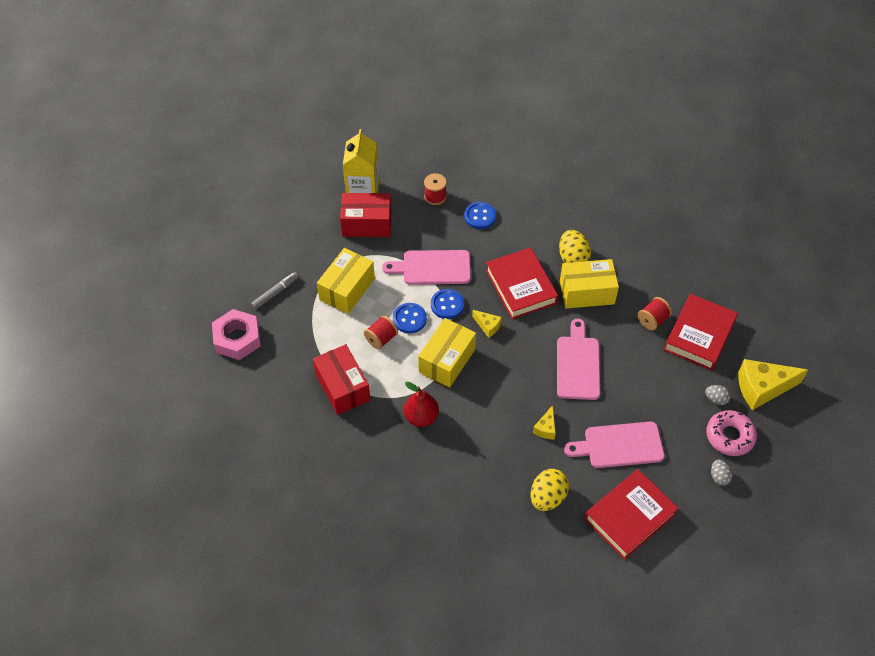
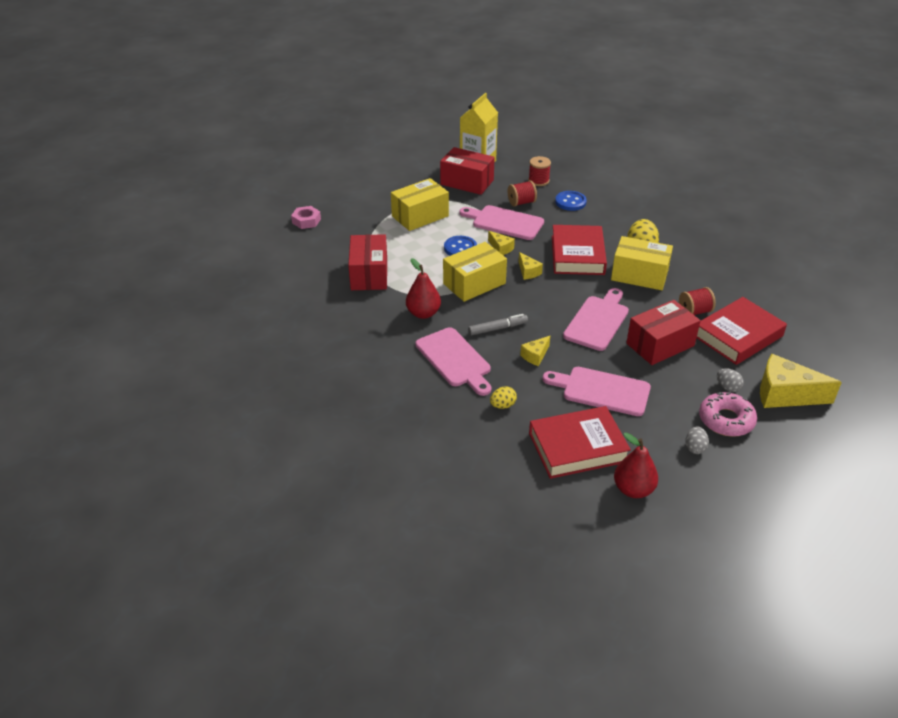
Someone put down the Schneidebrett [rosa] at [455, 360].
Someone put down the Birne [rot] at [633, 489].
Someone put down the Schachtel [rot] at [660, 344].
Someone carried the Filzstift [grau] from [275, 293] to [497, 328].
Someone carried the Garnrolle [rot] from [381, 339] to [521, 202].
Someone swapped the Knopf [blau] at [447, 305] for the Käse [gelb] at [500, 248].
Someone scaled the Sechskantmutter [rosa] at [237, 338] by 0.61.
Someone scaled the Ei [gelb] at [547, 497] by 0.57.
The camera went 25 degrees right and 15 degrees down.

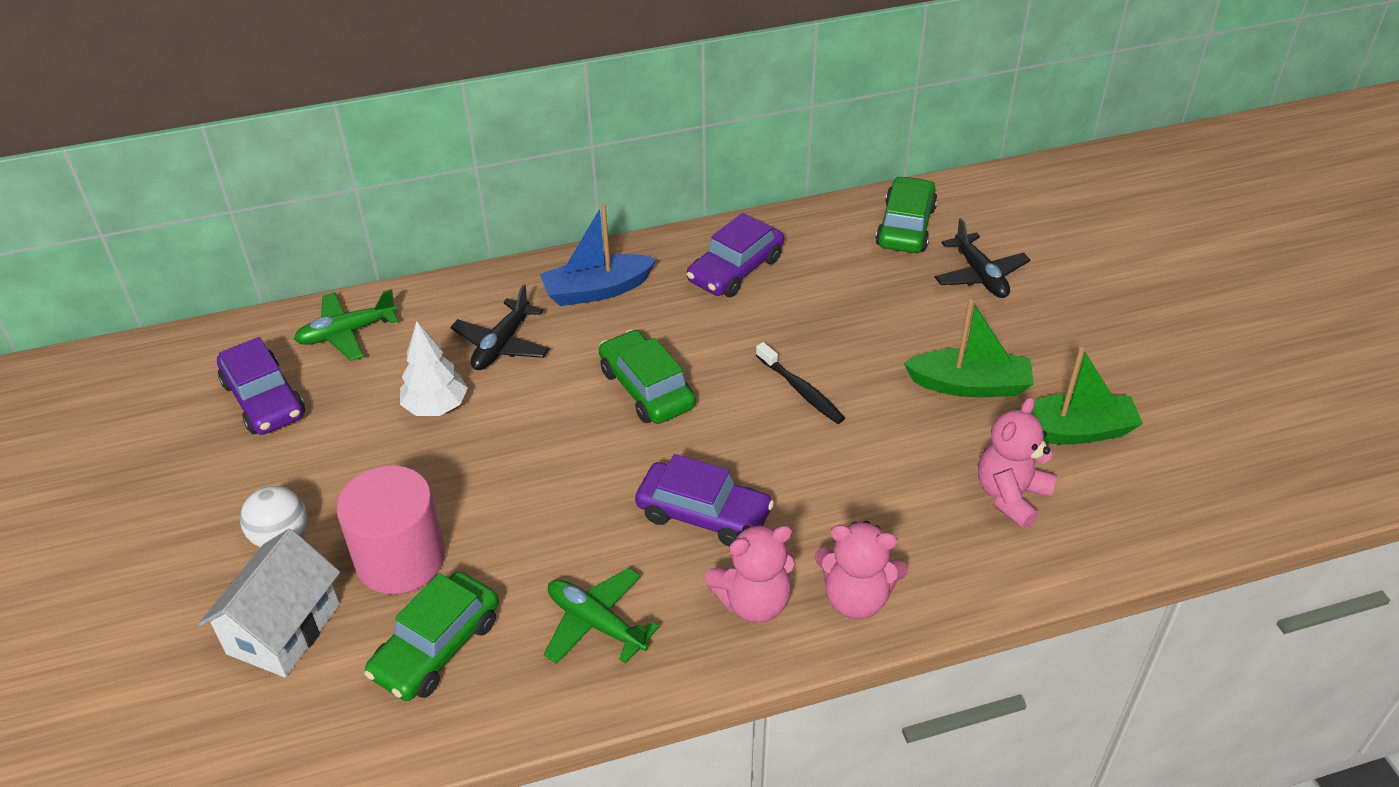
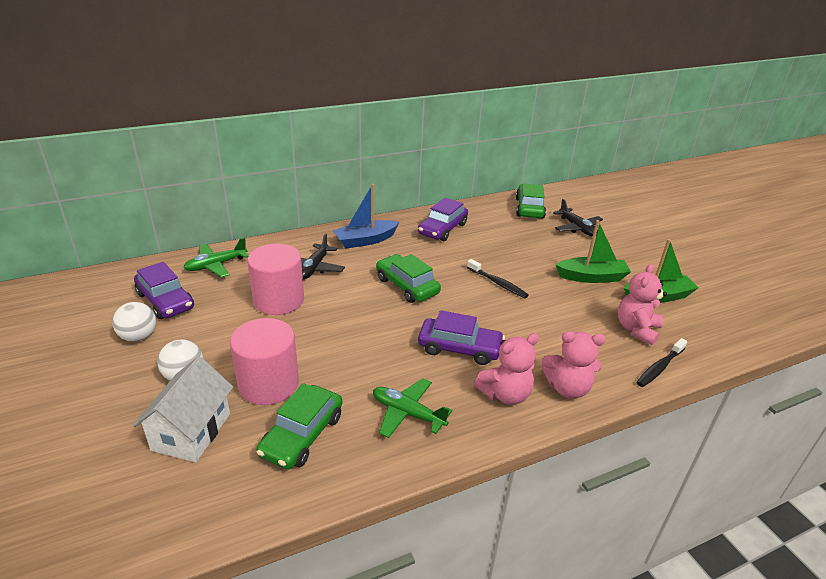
Someone put down the Ball [weiß] at [139, 337].
Someone put down the Zahnbürste [schwarz] at [659, 367].
Someone swapped the Baum [weiß] at [436, 407] for the Vollzylinder [rosa] at [279, 300].
The camera went 10 degrees left and 10 degrees down.

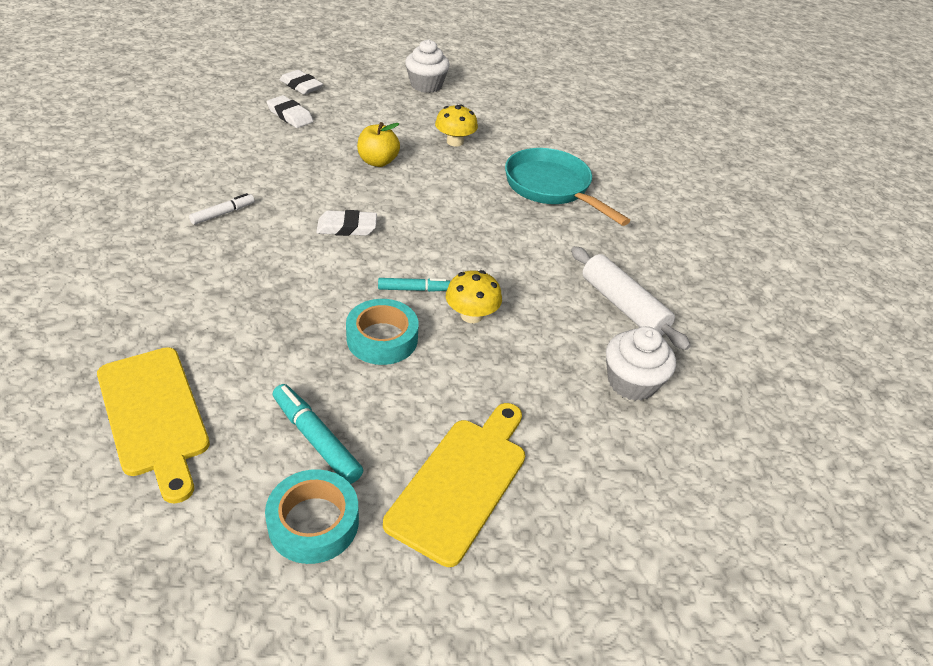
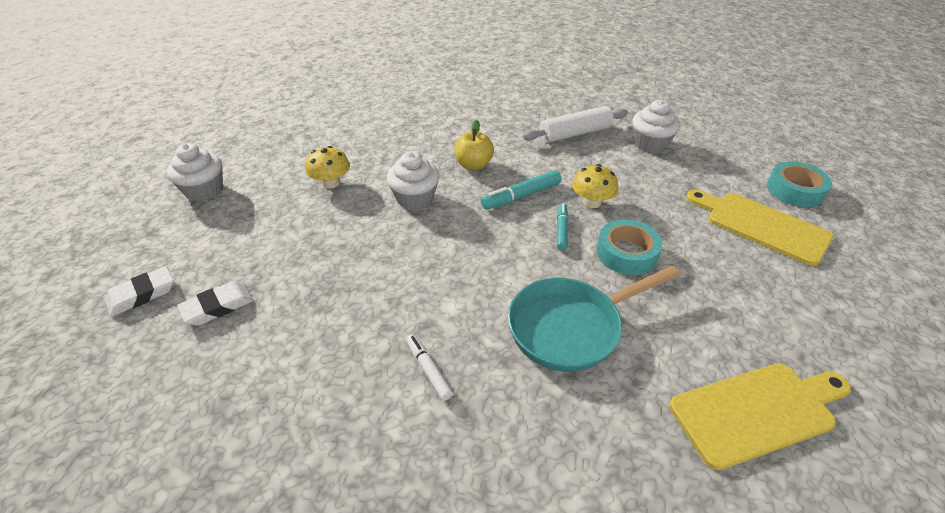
Someone took away the Radiergummi [weiß] at [347, 227].
Someone put down the Muffin [weiß] at [415, 198].
Someone carried the Klebeband [türkis] from [313, 522] to [795, 190].
Someone carried the Filzstift [türkis] from [316, 439] to [522, 196].
Someone carried the Apfel [gelb] from [378, 162] to [473, 165].
Someone carried the Pfanne [türkis] from [551, 188] to [571, 327].
The camera went 75 degrees left and 0 degrees up.

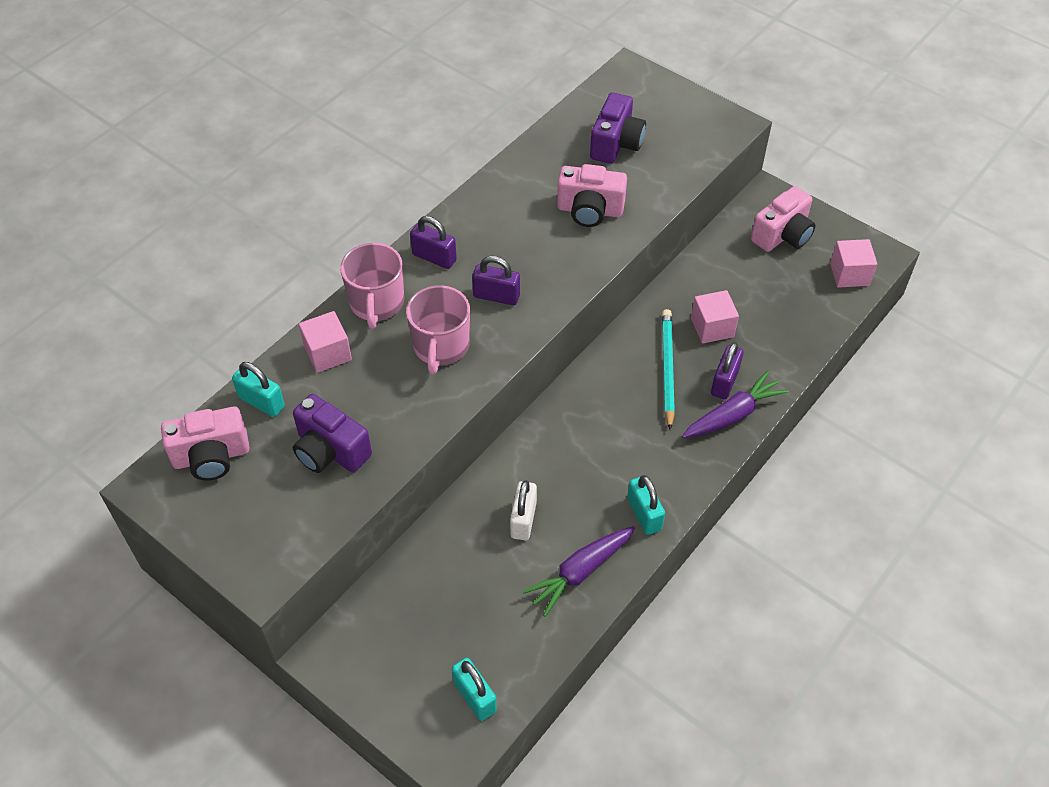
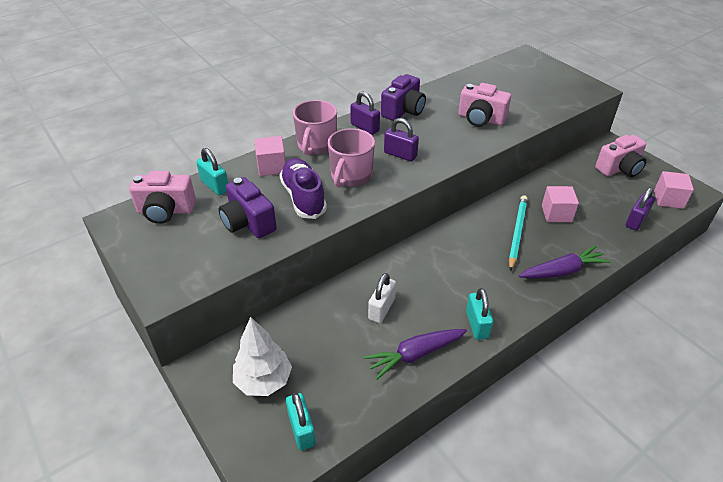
Someone put down the Baum [weiß] at [263, 380].
Someone put down the Schuh [lila] at [303, 197].
Someone carried the Kamera [lila] from [616, 144] to [403, 111].
Someone carried the Vorhängeschloss [lila] from [724, 382] to [636, 220].
The camera went 15 degrees right and 10 degrees down.

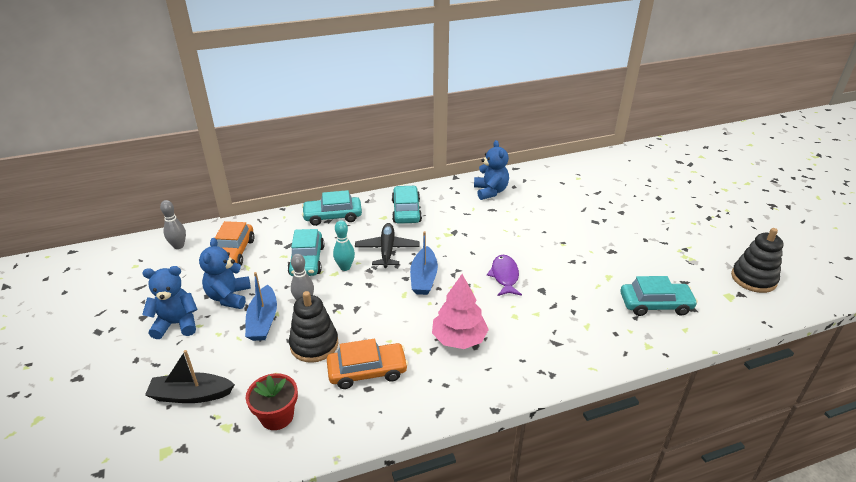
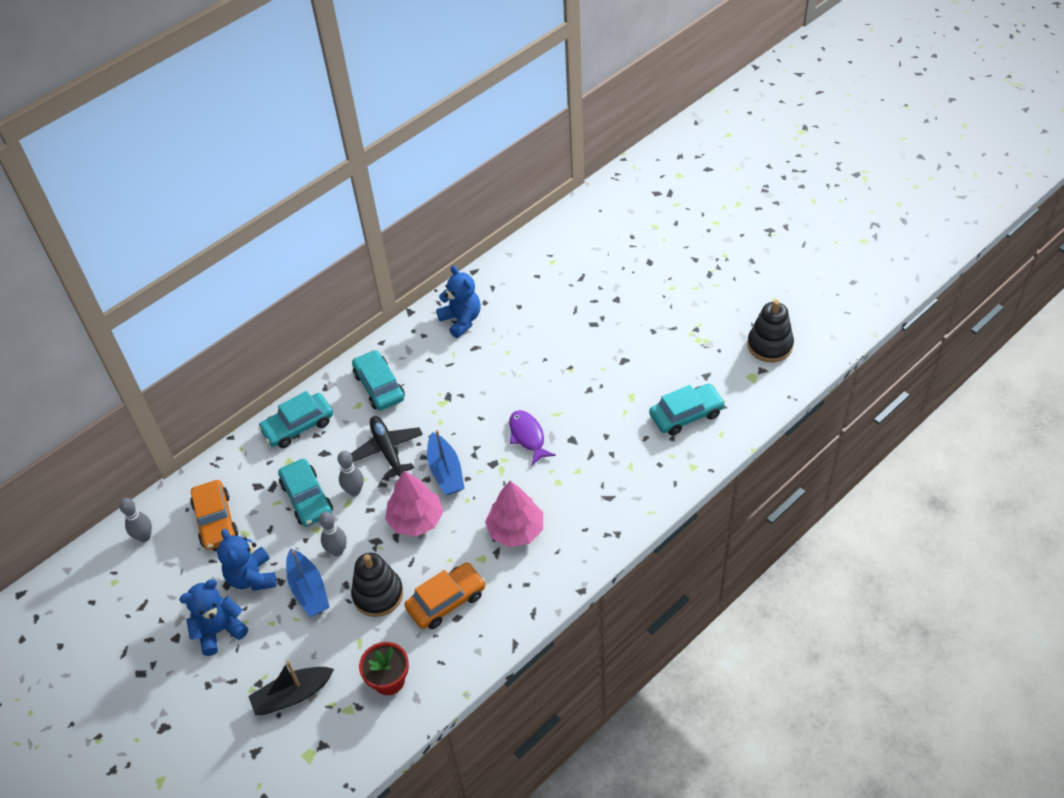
Someone put down the Baum [rosa] at [416, 519].
Someone repainted the Bowlingkegel [türkis] at [345, 267], which became the Bowlingkegel [grau] at [354, 491].
The camera went 20 degrees left and 15 degrees up.

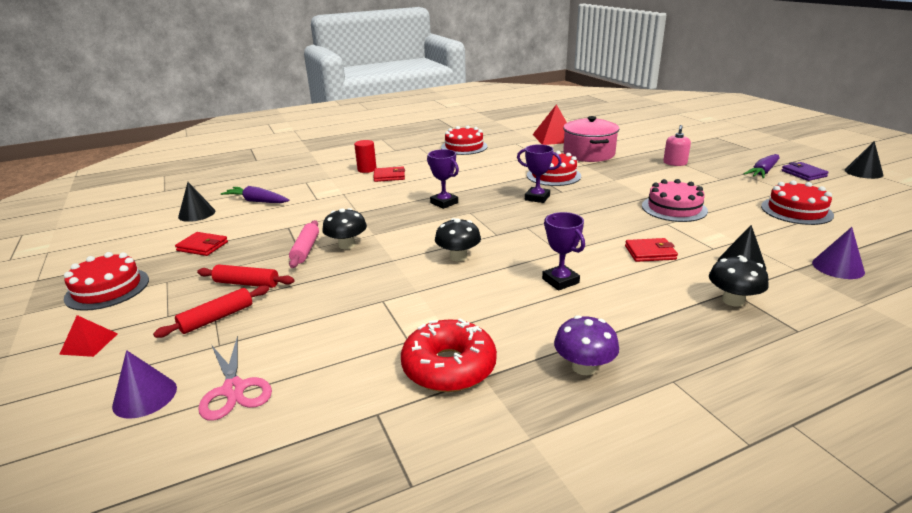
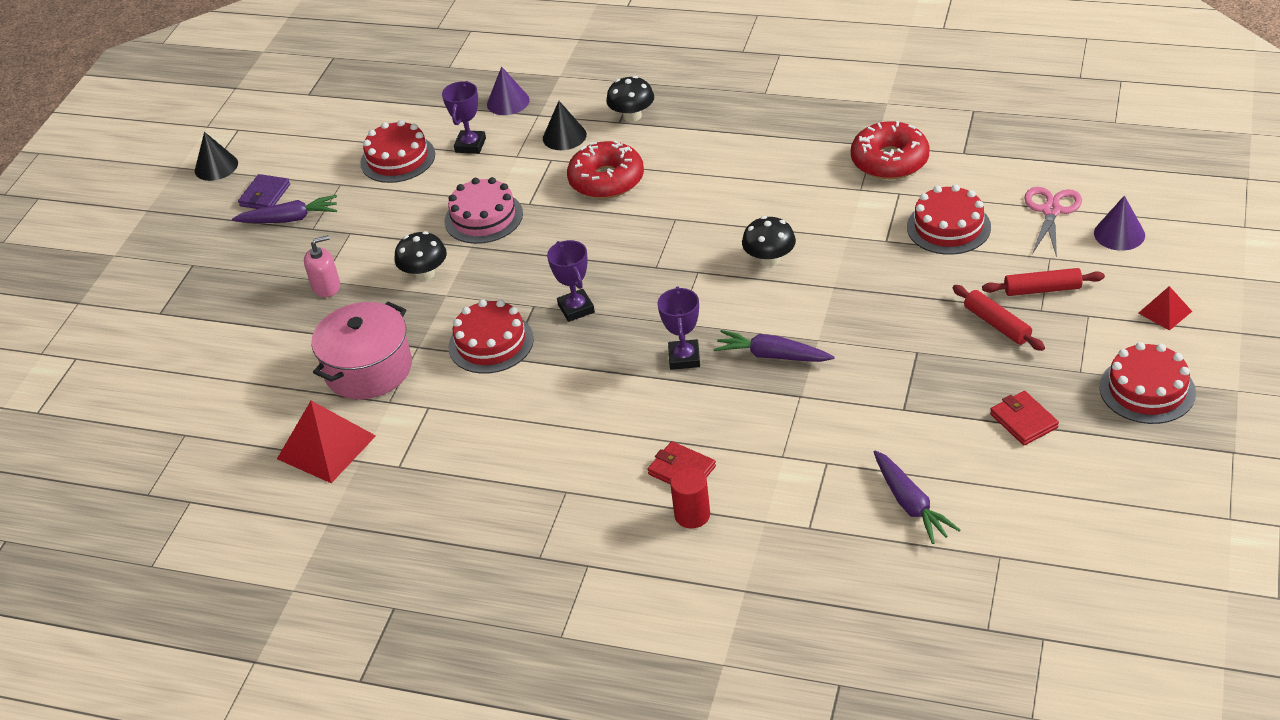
Someone took away the Kegel [schwarz] at [196, 214].
Someone took away the Nudelholz [rosa] at [305, 249].
Someone took away the Pilz [lila] at [584, 367].
Someone put down the Karotte [lila] at [772, 355].
Someone carried the Pilz [schwarz] from [347, 245] to [424, 273].
Someone carried the Kuchen [rot] from [464, 147] to [948, 227].
Someone carried the Pokal [lila] from [560, 281] to [470, 145].
Someone swapped the Geldbörse [rot] at [650, 253] for the Donut [rot] at [606, 180].
The camera went 135 degrees left and 15 degrees up.

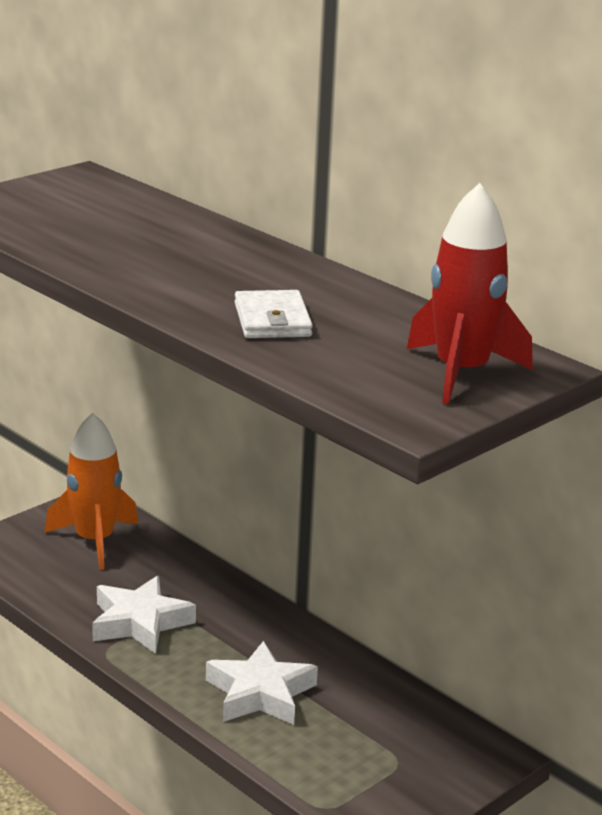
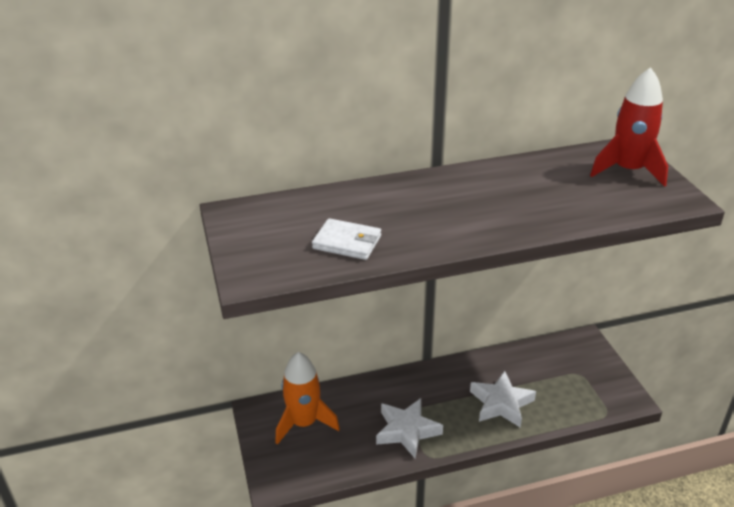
Someone carried the Geldbörse [weiß] from [272, 320] to [347, 242].
The camera went 60 degrees left and 10 degrees up.

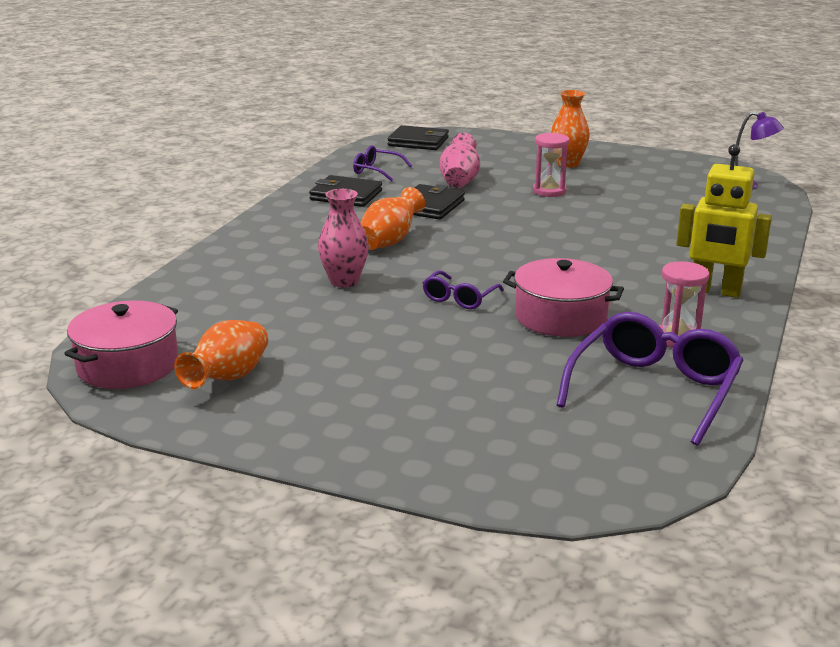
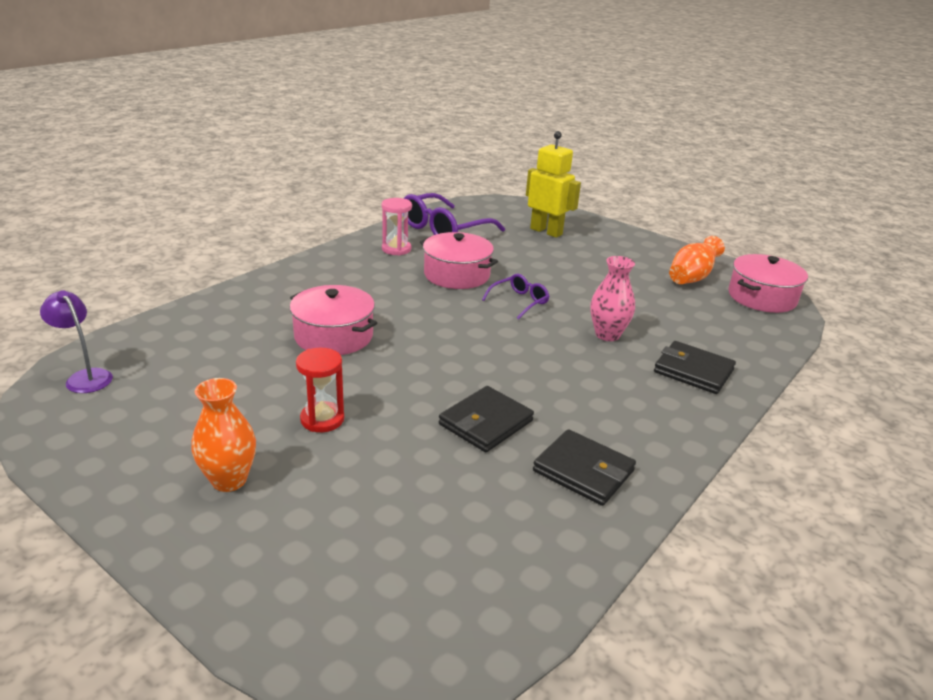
Someone took away the Brille [lila] at [376, 171].
Someone took away the Vase [orange] at [389, 241].
Someone took away the Vase [rosa] at [460, 181].
Someone put down the Kochtopf [rosa] at [334, 336].
Someone carried the Geldbörse [schwarz] from [418, 142] to [693, 371].
Someone carried the Roboter [gelb] from [715, 291] to [546, 231].
Someone repainted the Sanduhr [rosa] at [549, 191], which became the Sanduhr [rot] at [322, 419].
The camera went 165 degrees left and 5 degrees up.

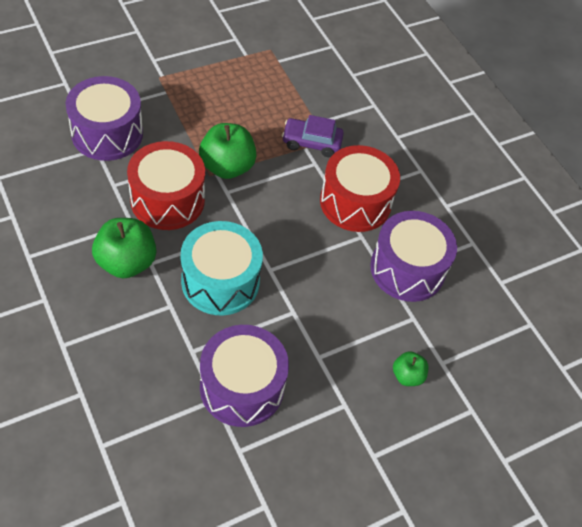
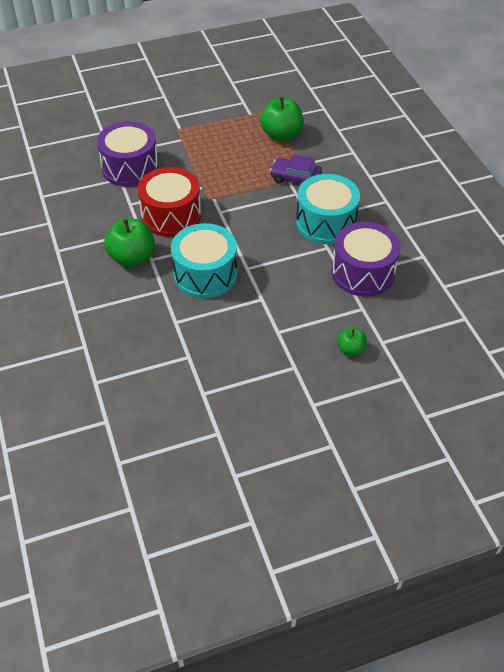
Someone took away the Trommel [lila] at [242, 387].
Someone carried the Apfel [grün] from [227, 167] to [281, 135].
Someone repainted the Trommel [rot] at [355, 202], which became the Trommel [türkis] at [326, 222].
The camera went 15 degrees right and 5 degrees down.

